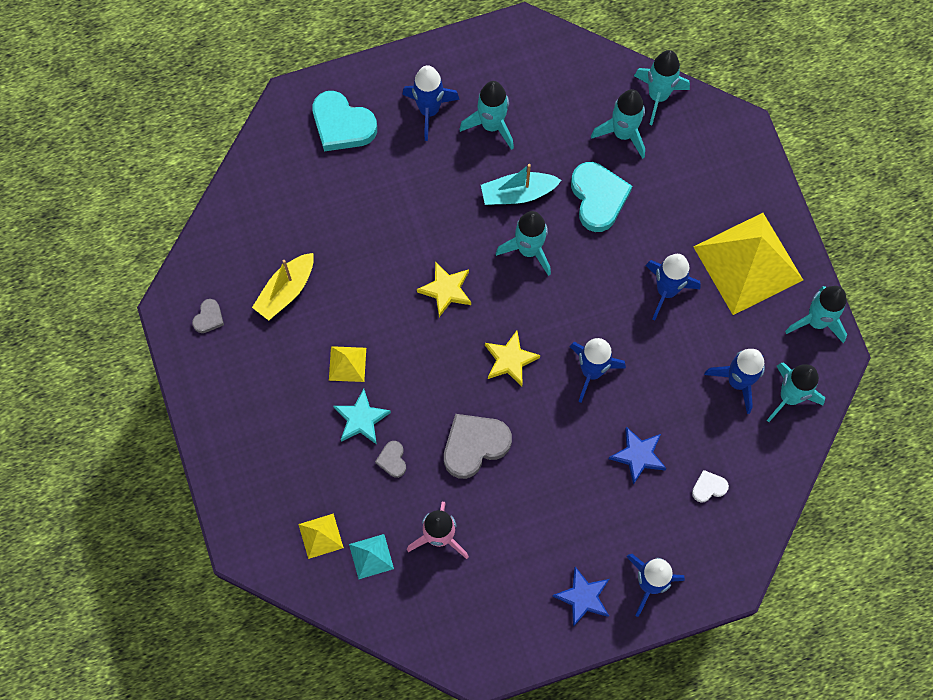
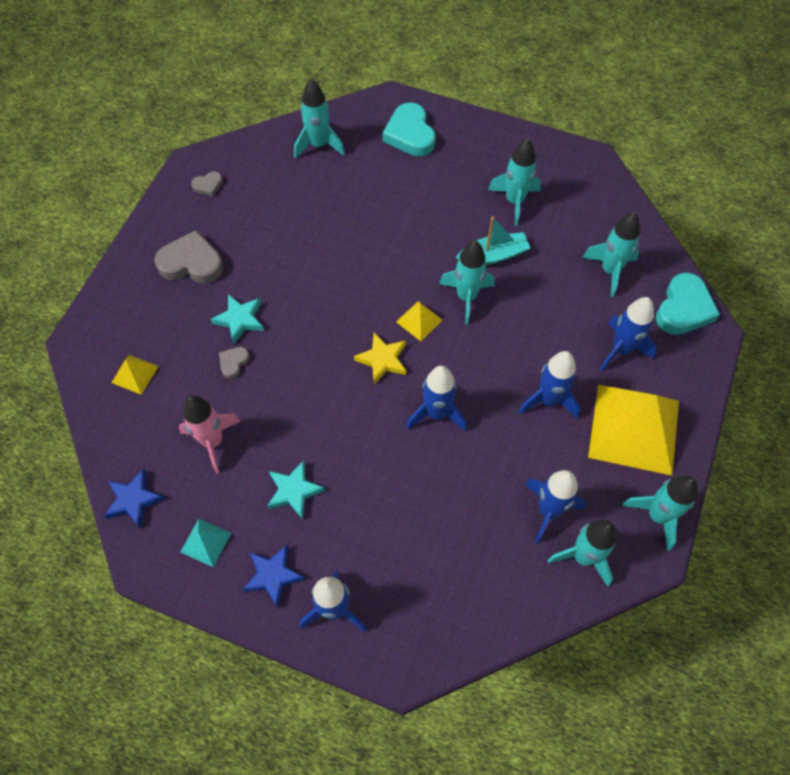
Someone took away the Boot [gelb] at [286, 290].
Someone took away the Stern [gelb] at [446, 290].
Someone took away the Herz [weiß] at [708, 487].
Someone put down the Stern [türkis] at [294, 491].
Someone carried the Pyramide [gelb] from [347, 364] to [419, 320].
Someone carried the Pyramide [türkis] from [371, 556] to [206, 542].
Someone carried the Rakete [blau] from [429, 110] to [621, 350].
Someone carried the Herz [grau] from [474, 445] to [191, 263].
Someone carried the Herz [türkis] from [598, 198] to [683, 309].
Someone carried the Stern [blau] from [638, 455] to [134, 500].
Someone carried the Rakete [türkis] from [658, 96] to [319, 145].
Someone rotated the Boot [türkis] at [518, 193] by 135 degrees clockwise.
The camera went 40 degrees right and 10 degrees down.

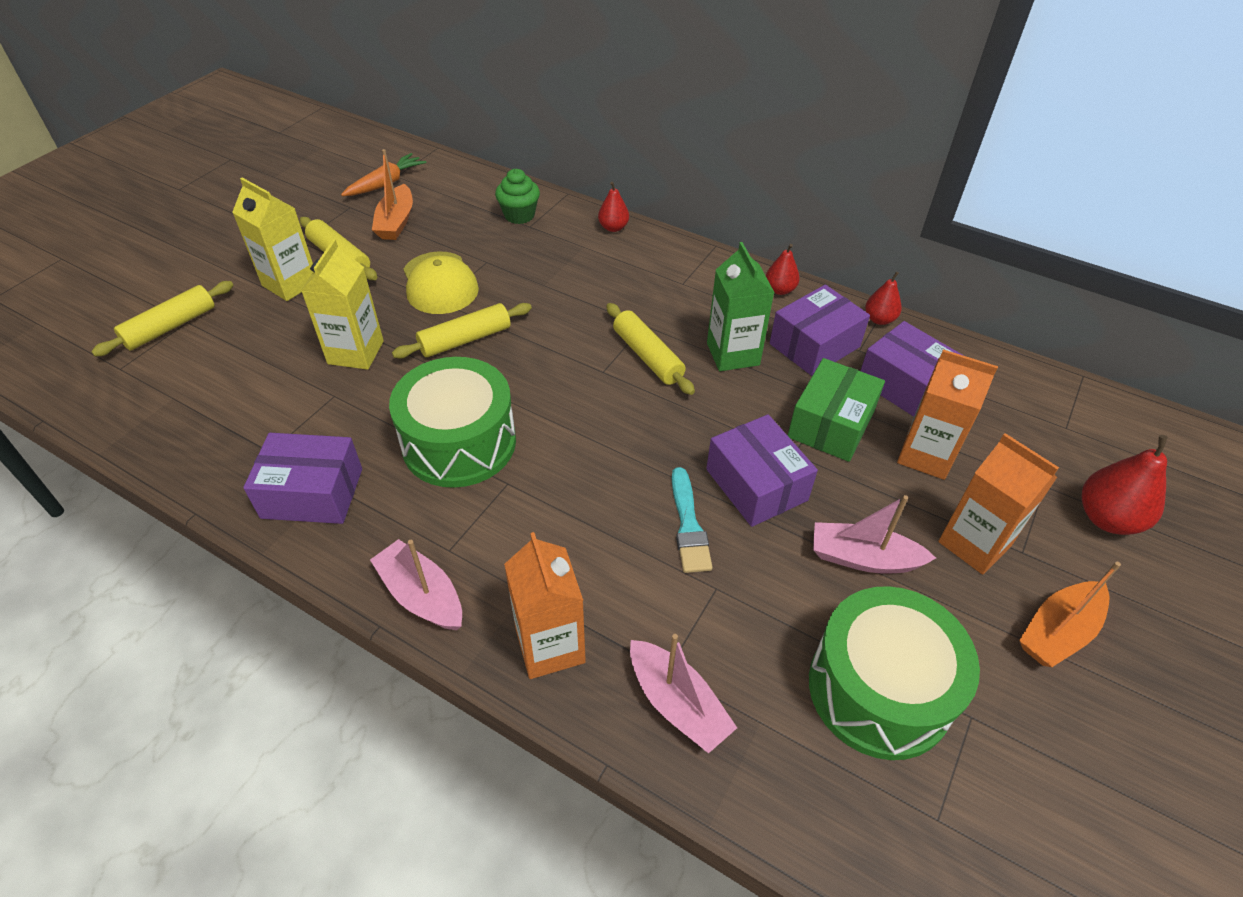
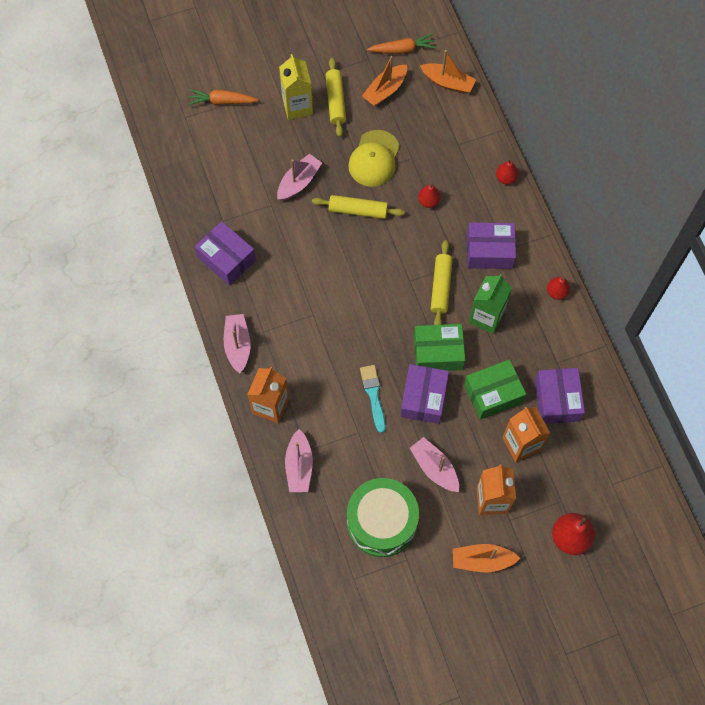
Someone took away the Trommel [grün] at [459, 443].
Someone took away the Muffin [grün] at [519, 215].
Someone put down the Schachtel [grün] at [438, 353].
Someone put down the Boot [orange] at [447, 83].
Someone carried the Schachtel [lila] from [814, 345] to [489, 251].
Someone carried the Birne [rot] from [879, 319] to [428, 201].
Someone swapped the Nudelholz [gelb] at [170, 327] for the Karotte [orange] at [222, 101].
Someone swapped the Getränkekarton [gelb] at [356, 352] for the Boot [rosa] at [299, 182].
Someone rotated the Pinsel [türkis] at [688, 525] by 135 degrees clockwise.
The camera went 40 degrees right and 20 degrees up.

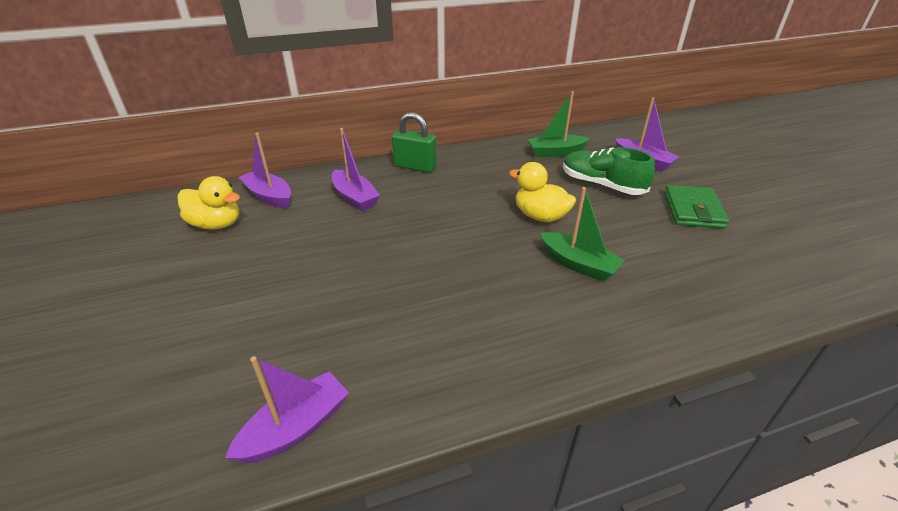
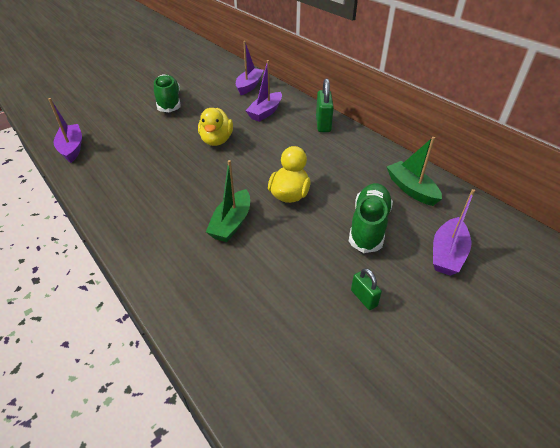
Someone put down the Schuh [grün] at [169, 102].
Someone carried the Ente [gelb] from [216, 224] to [216, 141].
Someone swapped the Geldbörse [grün] at [693, 210] for the Vorhängeschloss [grün] at [363, 298].
Someone rotated the Boot [lila] at [296, 428] by 135 degrees counterclockwise.
The camera went 70 degrees right and 5 degrees up.

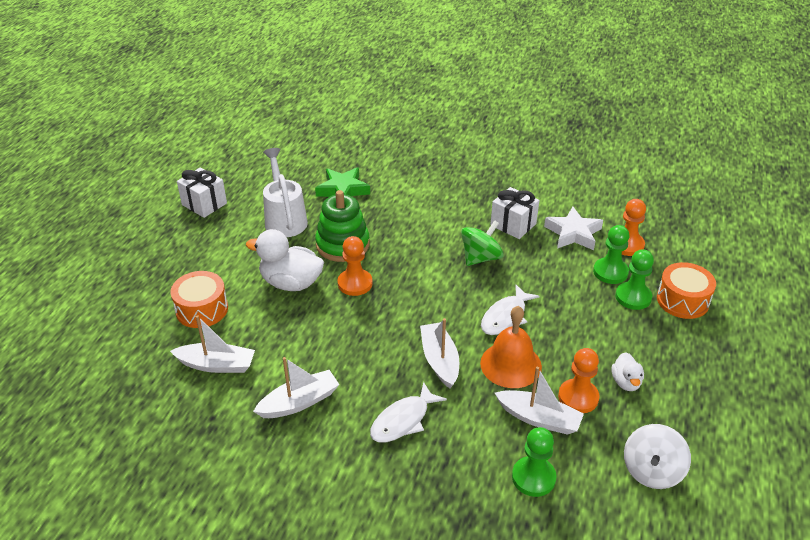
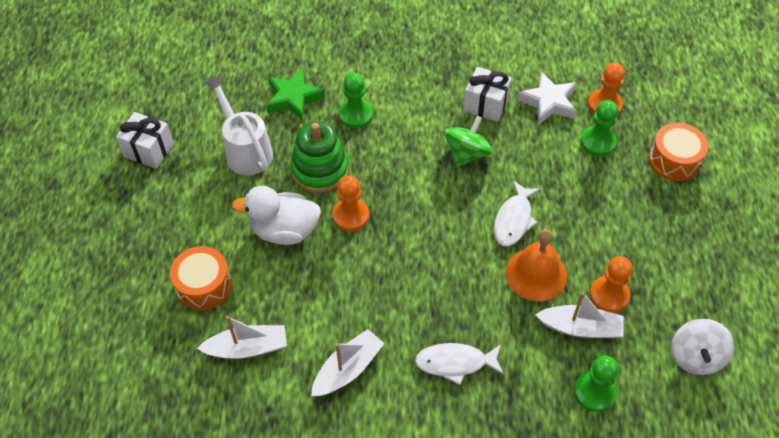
Someone took away the Boot [weiß] at [439, 360].
Someone took away the Ente [weiß] at [626, 382].
Someone carried the Bauer [grün] from [633, 297] to [356, 115].
Someone rotated the Fisch [weiß] at [403, 420] by 60 degrees clockwise.
The camera went 15 degrees left and 15 degrees up.

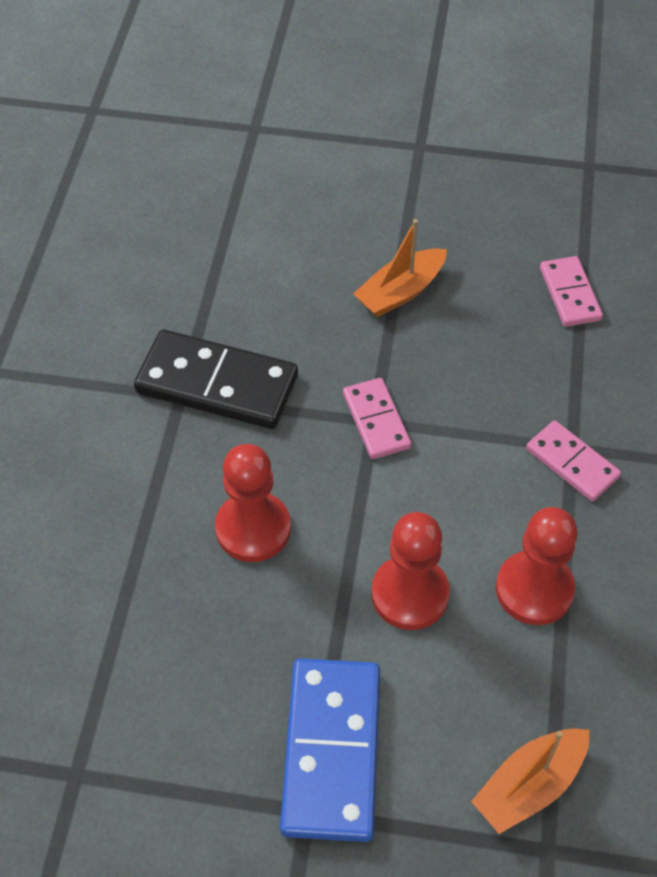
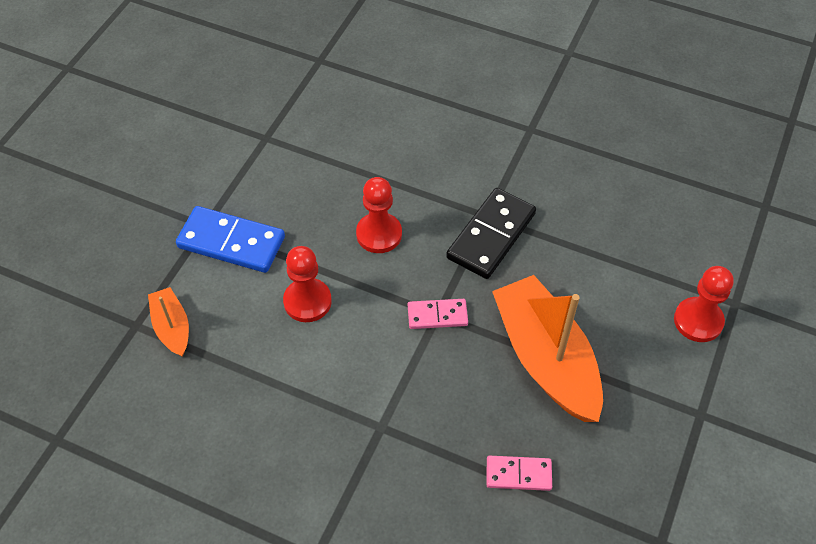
Someone took away the Dominostein [rosa] at [572, 463].
Someone carried the Bauer [rot] from [534, 589] to [698, 321].
Someone scaled the Boot [orange] at [400, 292] by 2.04.
The camera went 105 degrees right and 0 degrees up.

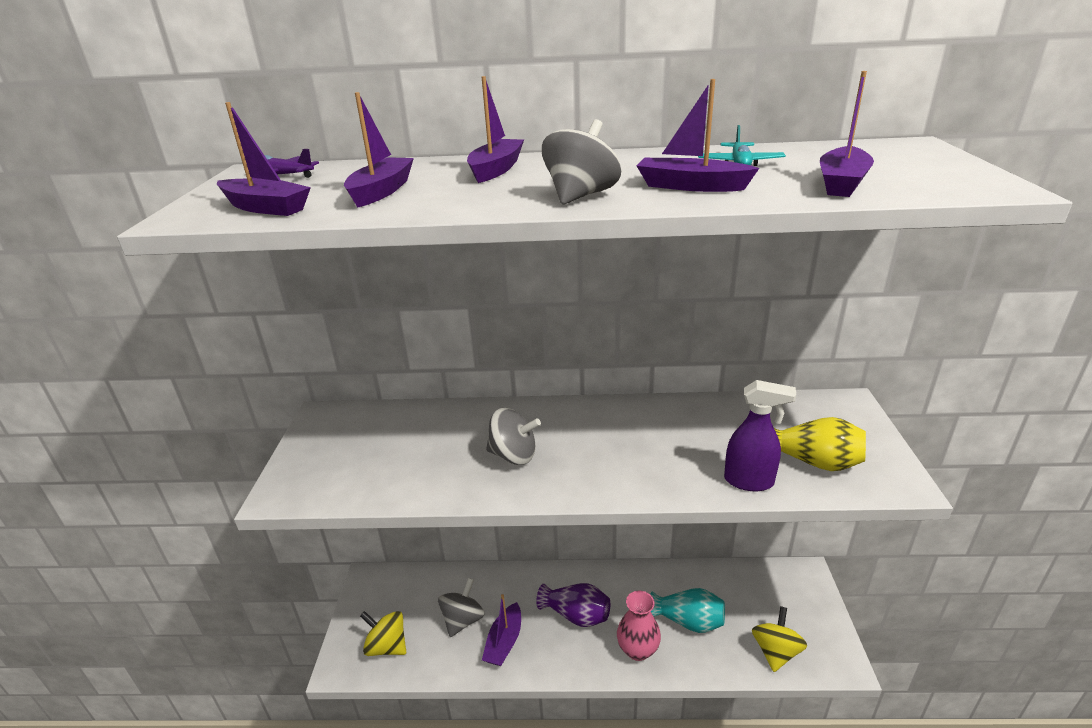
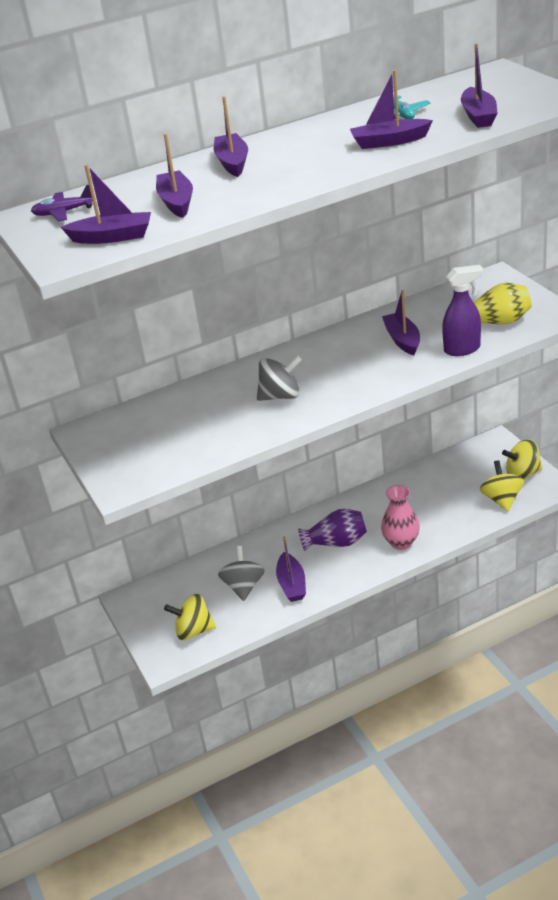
Someone took away the Kreisel [grau] at [581, 196].
Someone took away the Vase [türkis] at [688, 621].
Someone put down the Boot [lila] at [402, 340].
Someone put down the Kreisel [gelb] at [522, 474].
The camera went 25 degrees left and 5 degrees up.

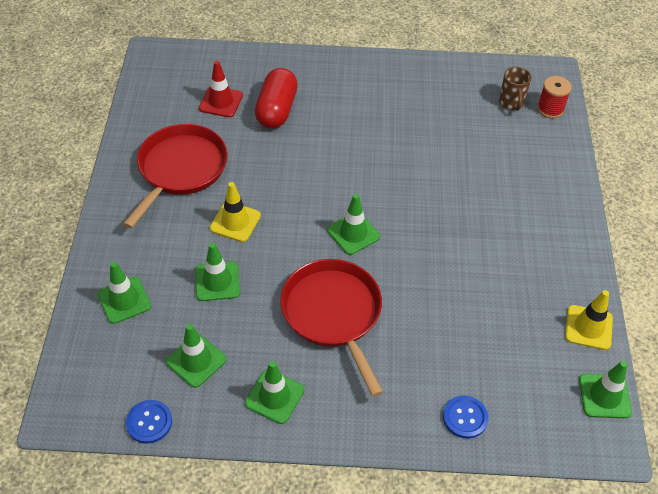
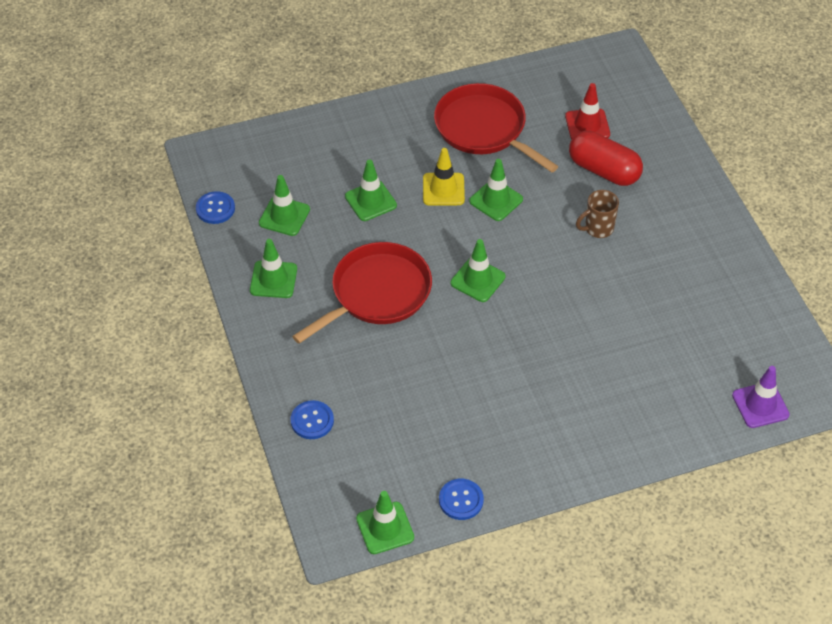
Someone carried the Leitkegel [grün] from [124, 300] to [496, 200].
Someone carried the Tasse [braun] from [511, 103] to [597, 228].
Someone swapped the Garnrolle [rot] at [550, 109] for the Leitkegel [lila] at [760, 405].
Someone swapped the Leitkegel [gelb] at [588, 327] for the Knopf [blau] at [461, 500].
Someone rotated the Pfanne [rot] at [180, 169] by 135 degrees counterclockwise.
Someone rotated the Kapsel [rot] at [276, 110] by 45 degrees clockwise.
The camera went 70 degrees right and 0 degrees up.

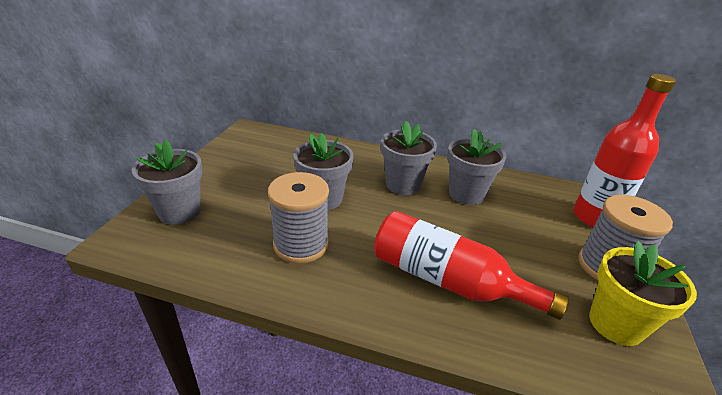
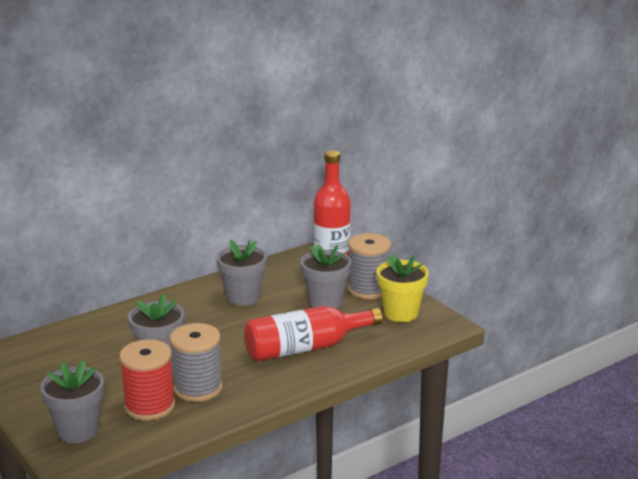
Someone put down the Garnrolle [rot] at [149, 406].
Someone carried the Blumentopf [grau] from [403, 185] to [325, 302].
The camera went 50 degrees left and 10 degrees down.

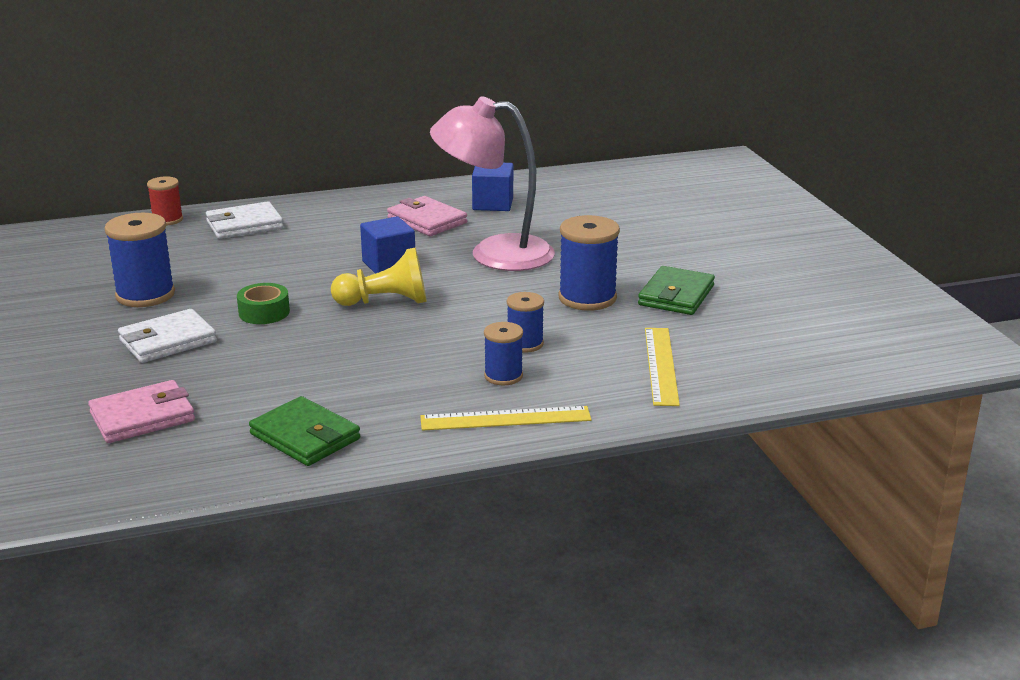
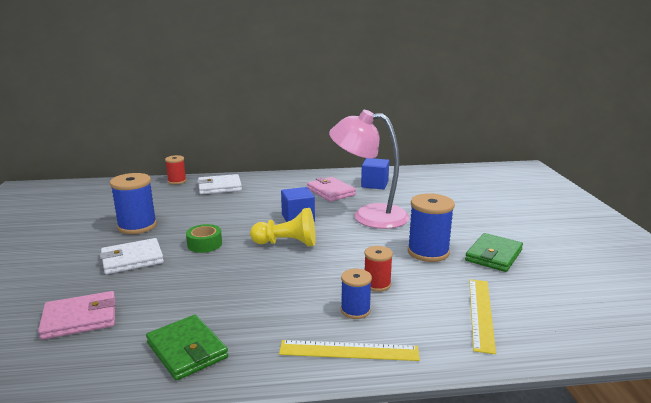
Someone repainted the Garnrolle [blau] at [525, 344], which became the Garnrolle [rot] at [377, 284].
The camera went 10 degrees right and 5 degrees down.

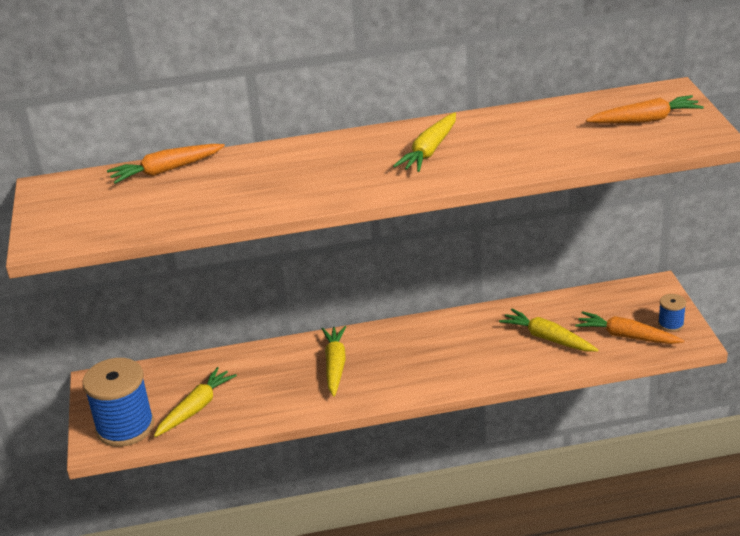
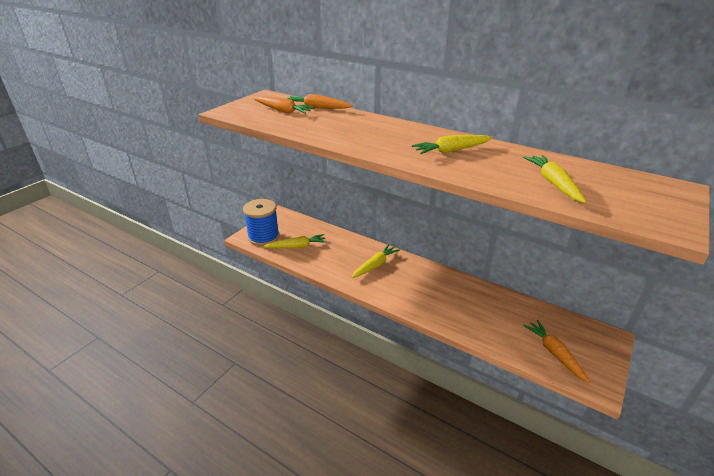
Someone took away the Garnrolle [blau] at [670, 324].
Someone carried the Karotte [gelb] from [547, 338] to [553, 183].
Someone carried the Karotte [orange] from [645, 120] to [283, 111].
The camera went 40 degrees right and 0 degrees up.

